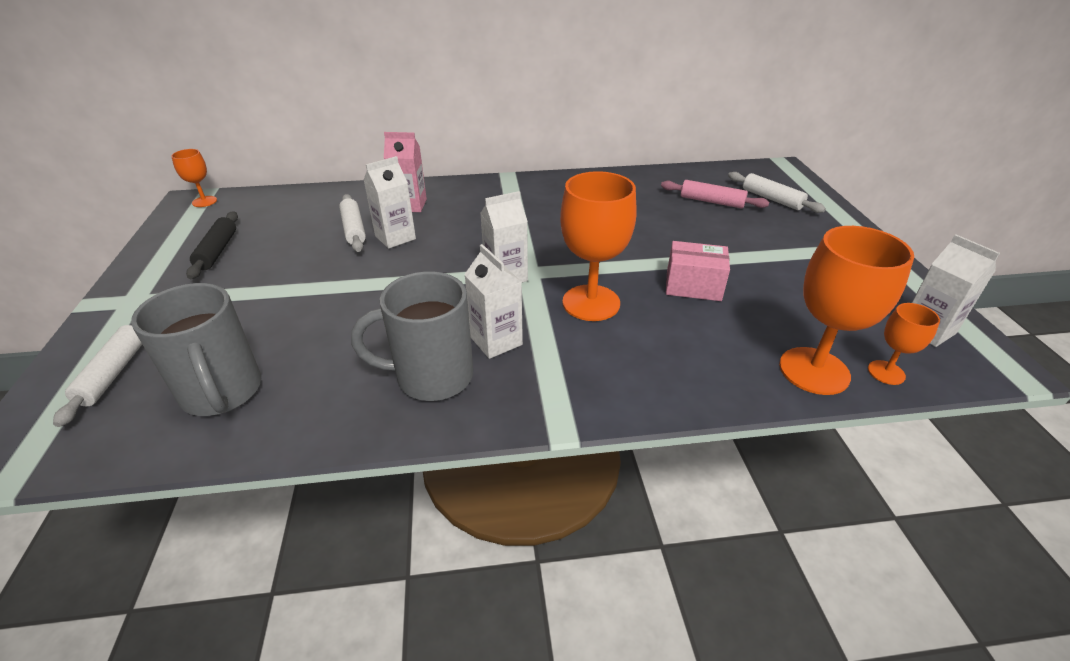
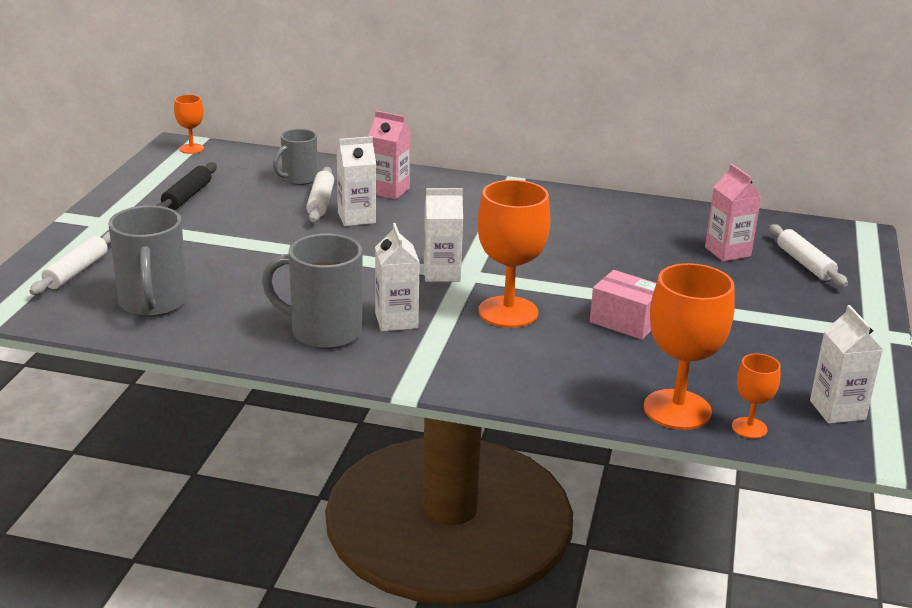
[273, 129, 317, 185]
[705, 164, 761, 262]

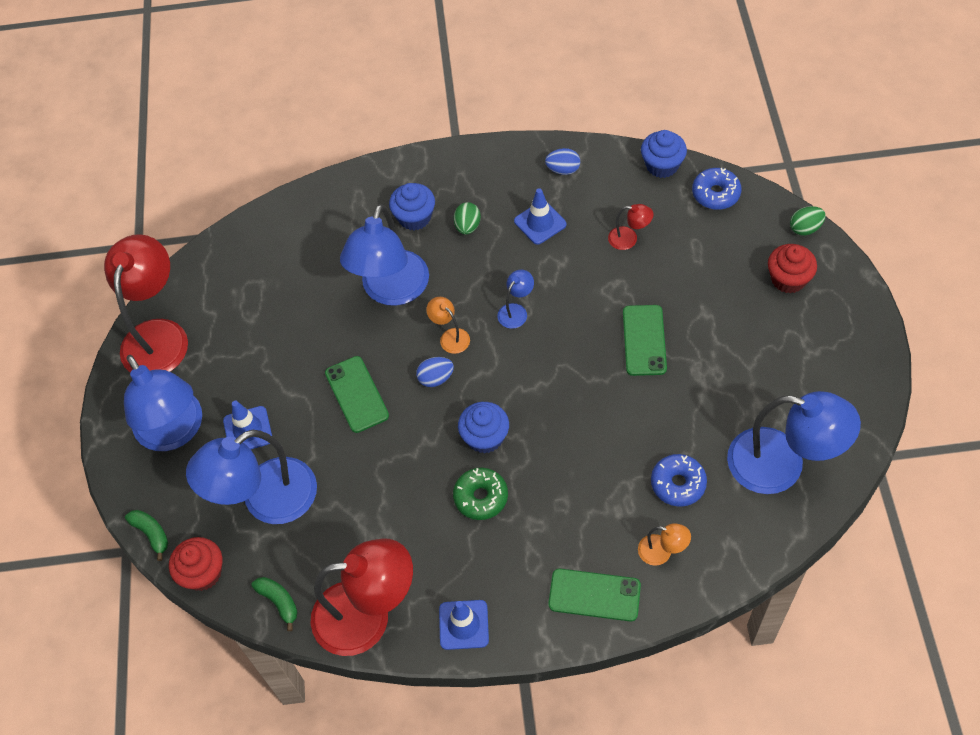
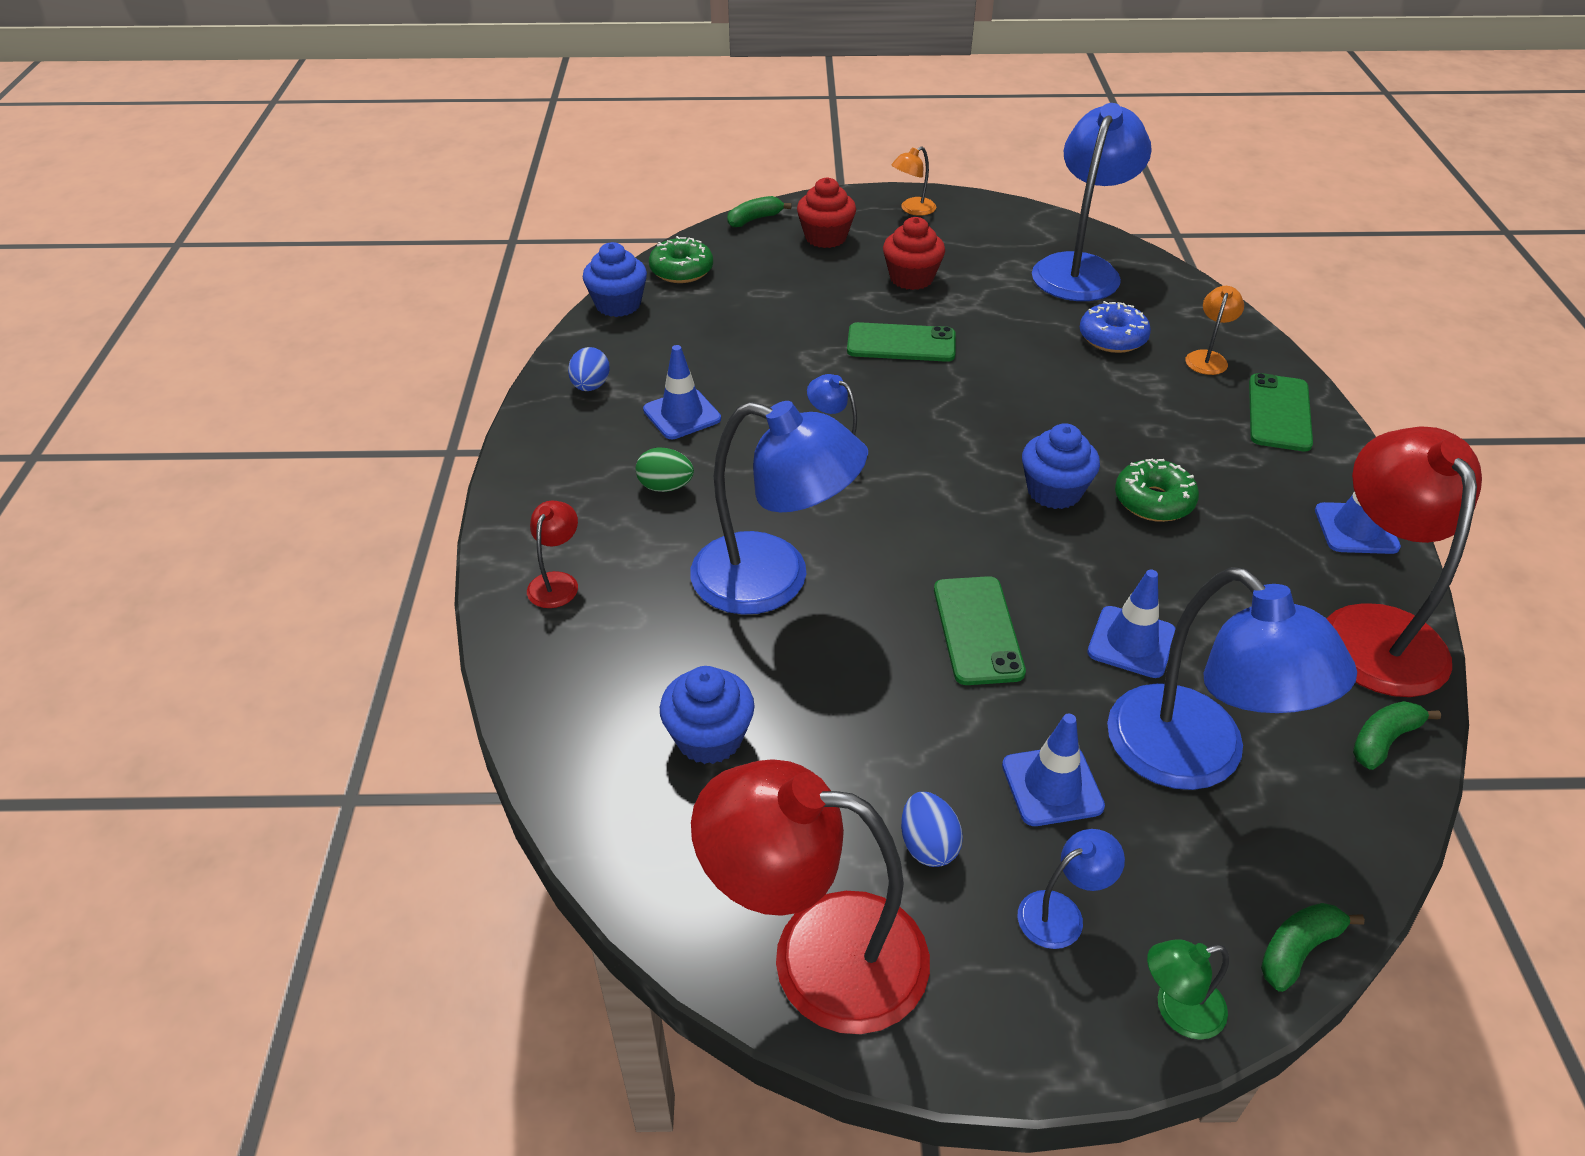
[1087, 569, 1176, 678]
[1147, 939, 1229, 1040]
[883, 217, 945, 290]
[660, 666, 755, 764]
[901, 792, 963, 867]
[892, 146, 936, 216]
[527, 500, 578, 608]
[727, 196, 791, 227]
[649, 236, 713, 283]
[934, 576, 1026, 685]
[1018, 829, 1125, 949]

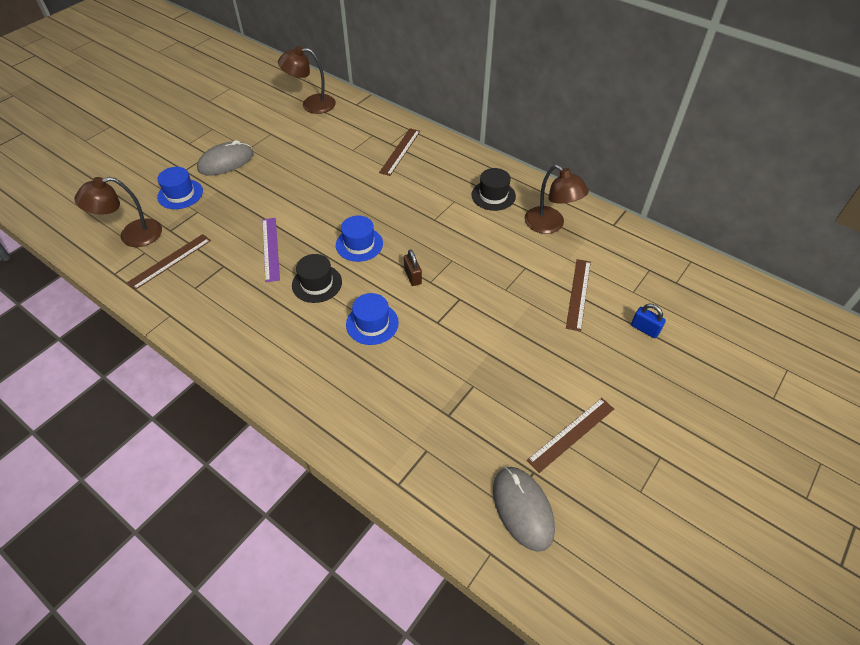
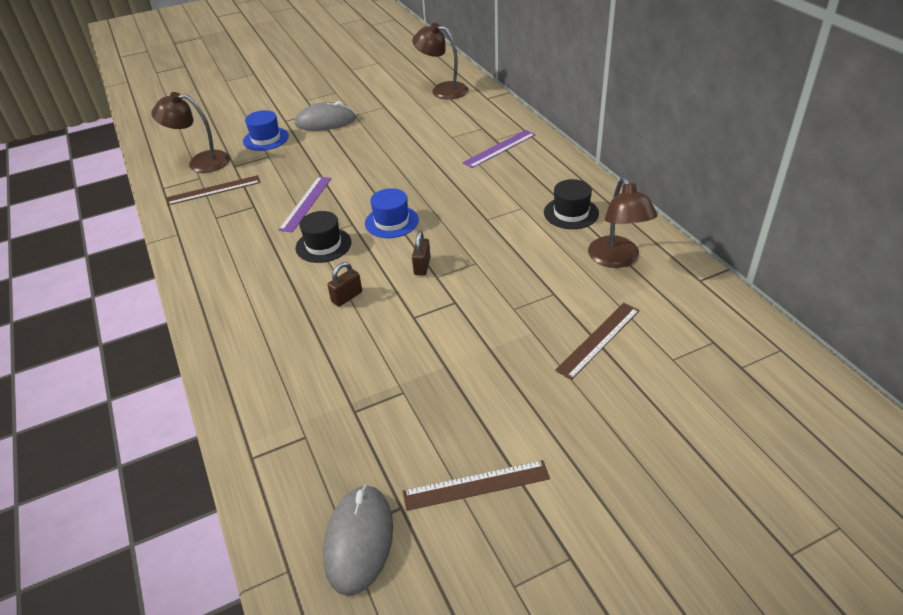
[631, 304, 666, 338] (first image)
[328, 262, 362, 307]
[462, 130, 536, 168]

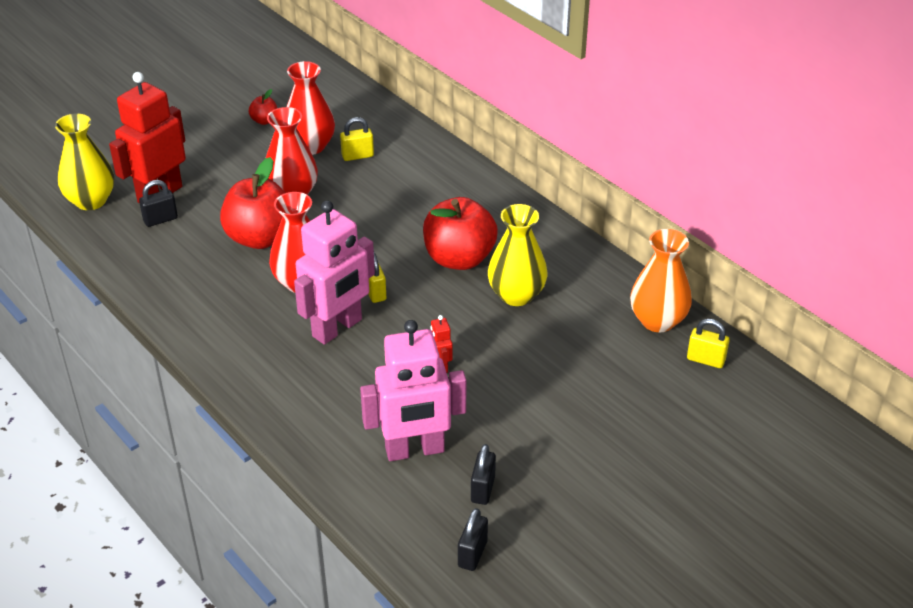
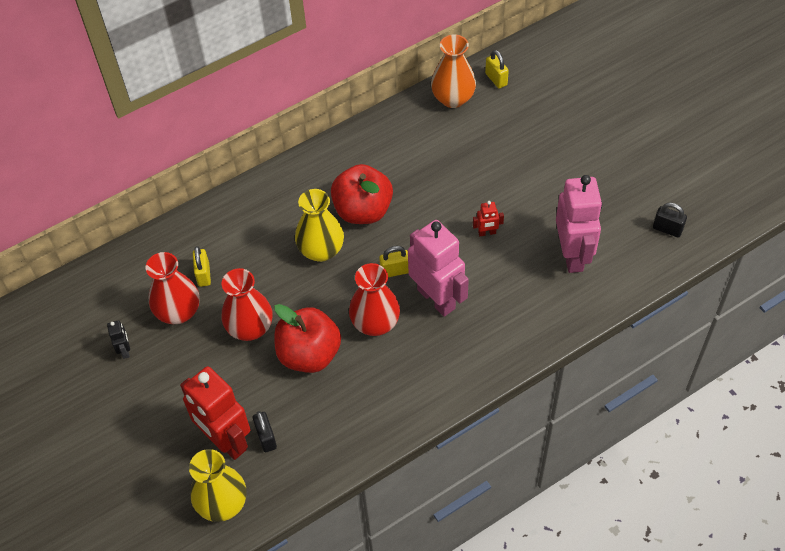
[471, 444, 496, 505] (first image)
[295, 189, 344, 262]
[107, 320, 130, 359]
[485, 50, 509, 89]

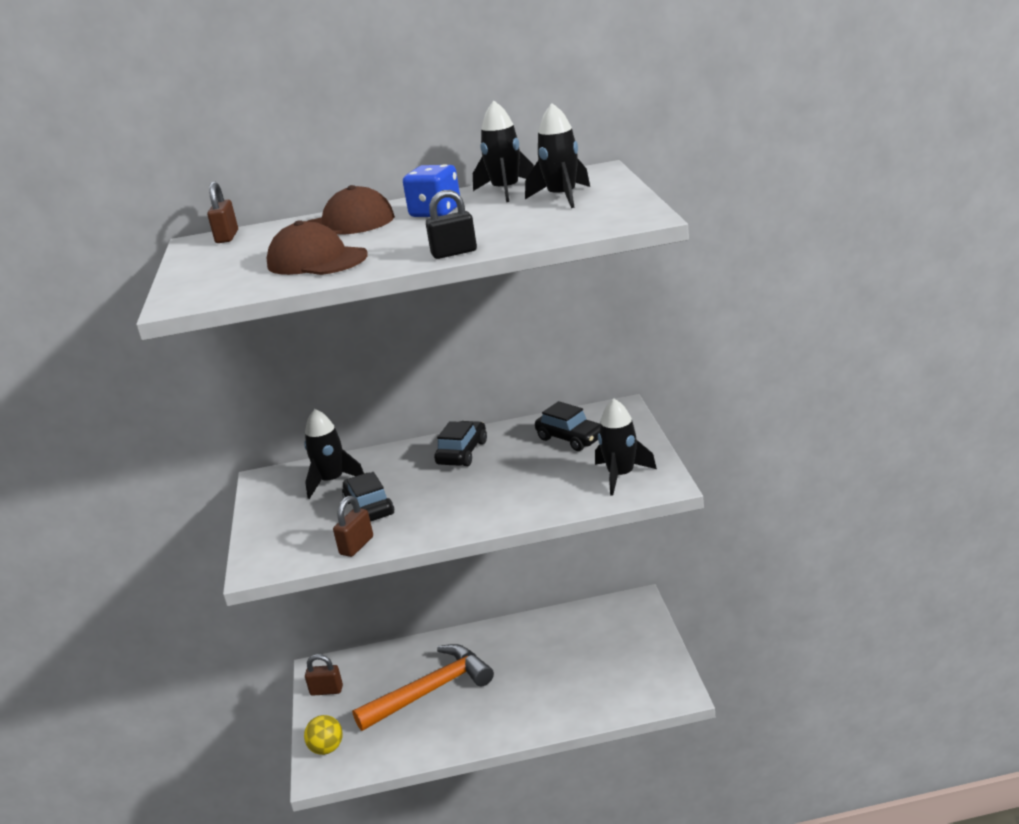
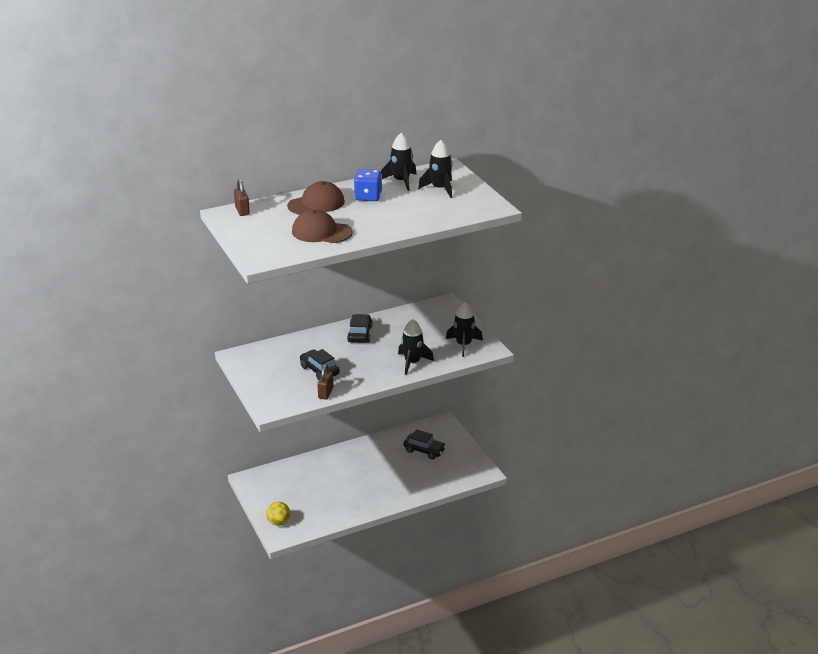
[305, 654, 343, 696] (first image)
[352, 644, 494, 731] (first image)
[426, 190, 477, 259] (first image)
[398, 319, 434, 375]
[404, 429, 446, 459]

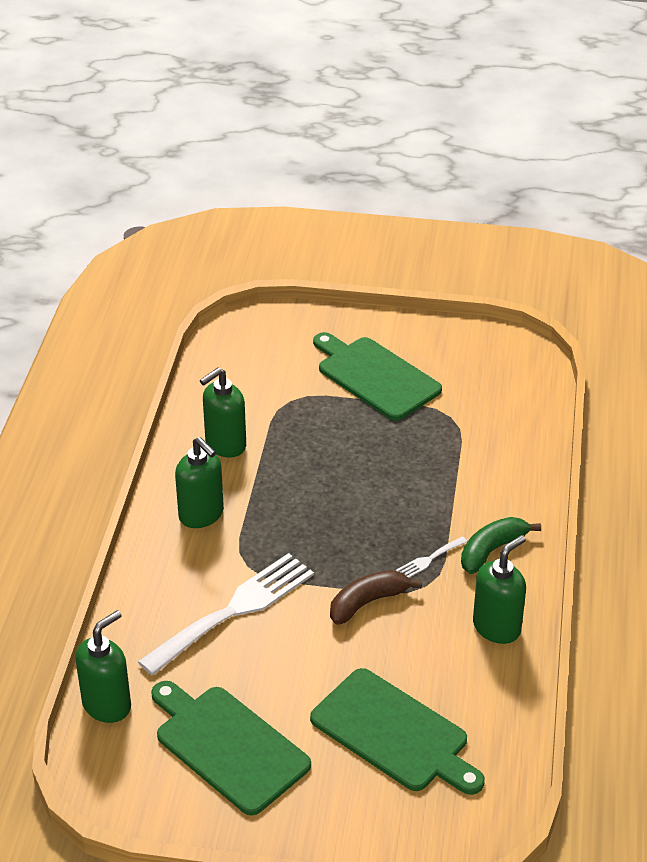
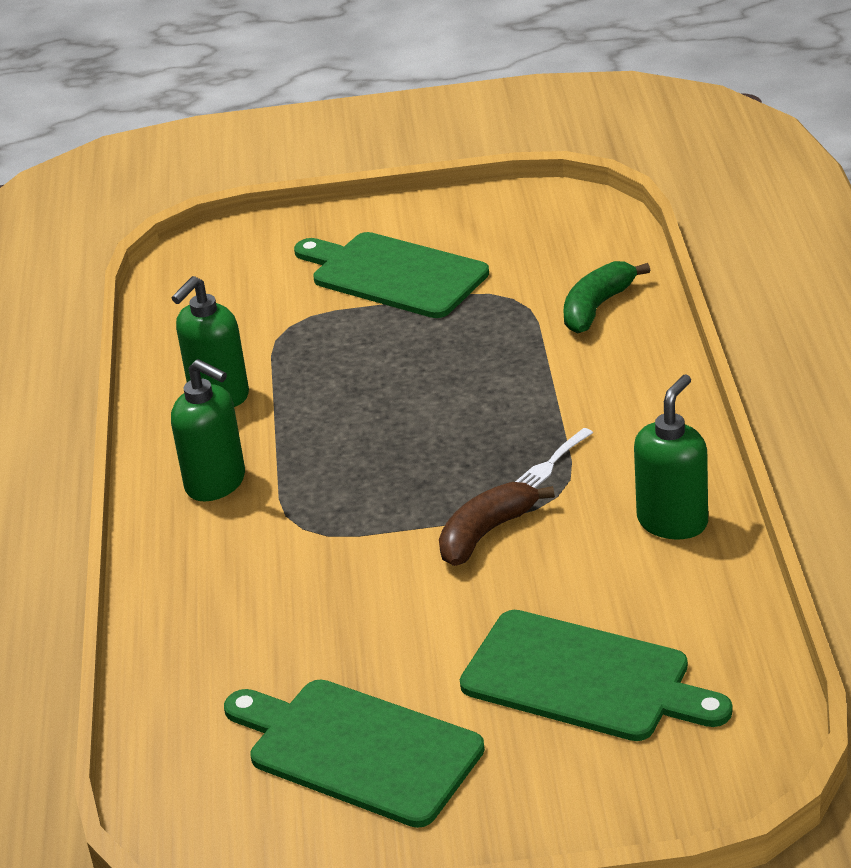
[75, 610, 131, 723] (first image)
[138, 553, 314, 675] (first image)
[564, 261, 650, 333]

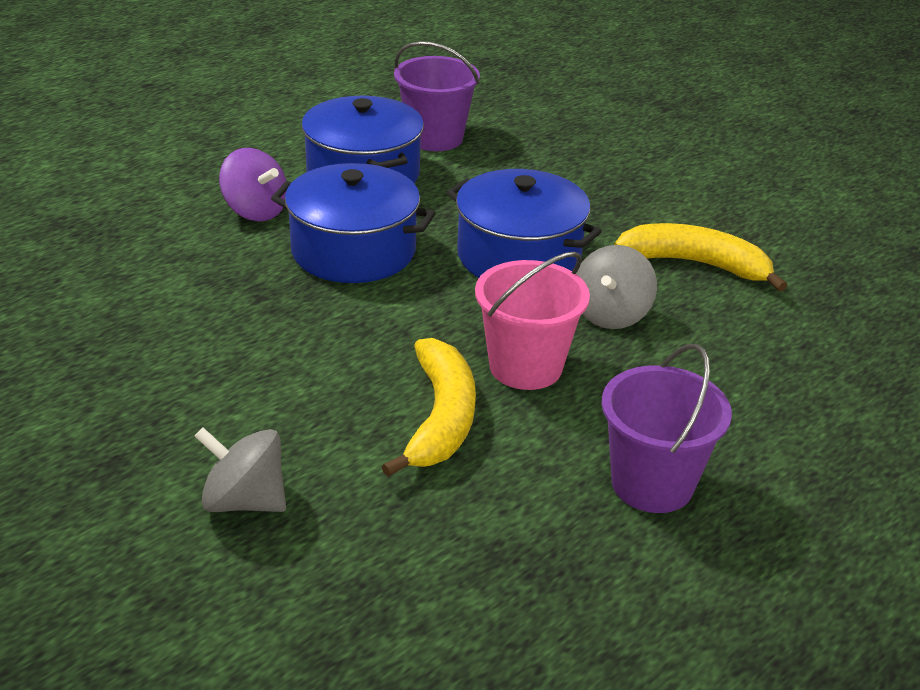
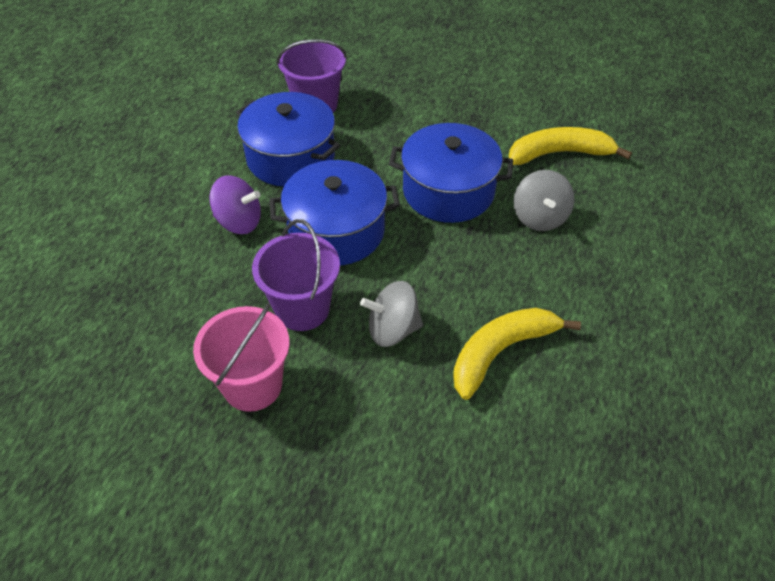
[360, 281, 423, 347]
[193, 303, 290, 412]
[252, 219, 340, 331]
[453, 308, 581, 400]

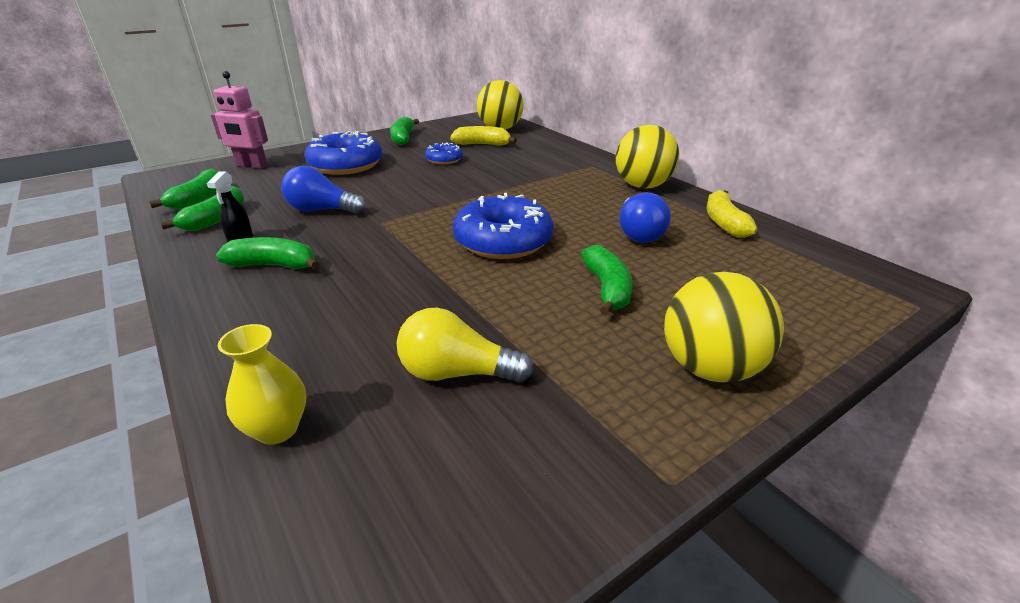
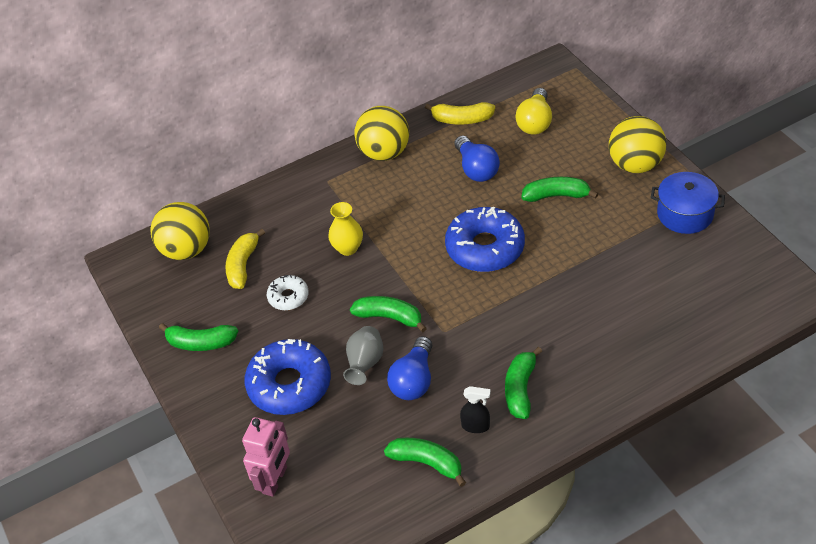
[343, 326, 383, 385]
[651, 172, 725, 234]
[350, 296, 427, 332]
[328, 202, 363, 256]
[515, 88, 552, 135]
[267, 275, 309, 310]
[455, 135, 500, 182]

